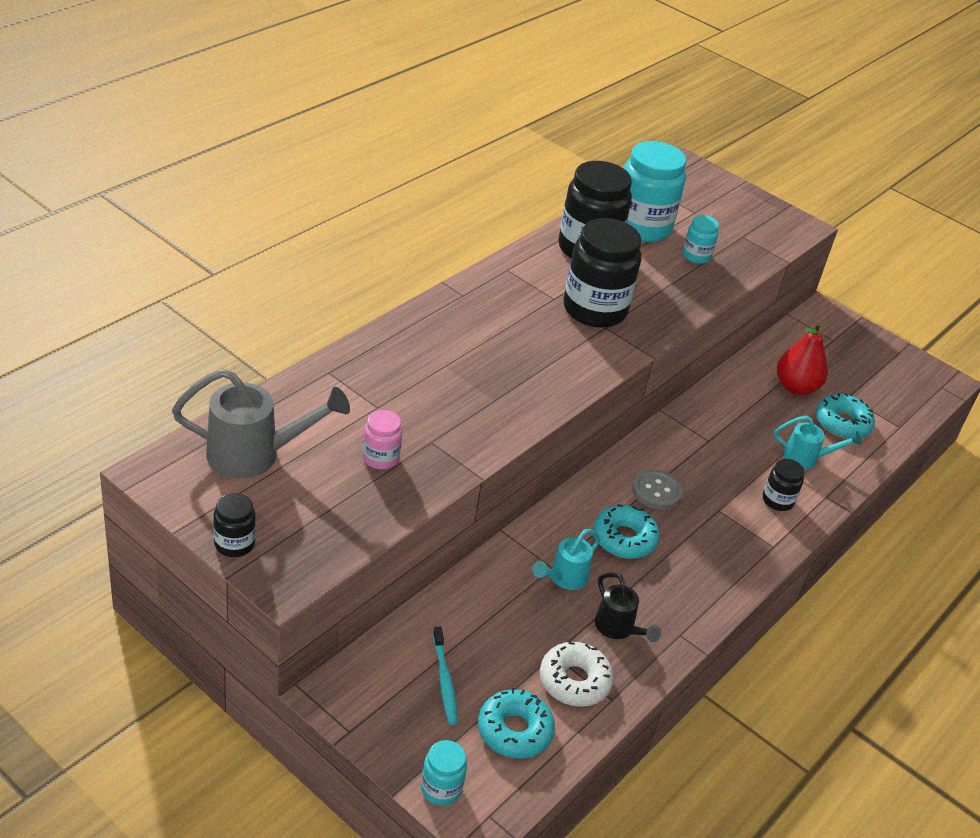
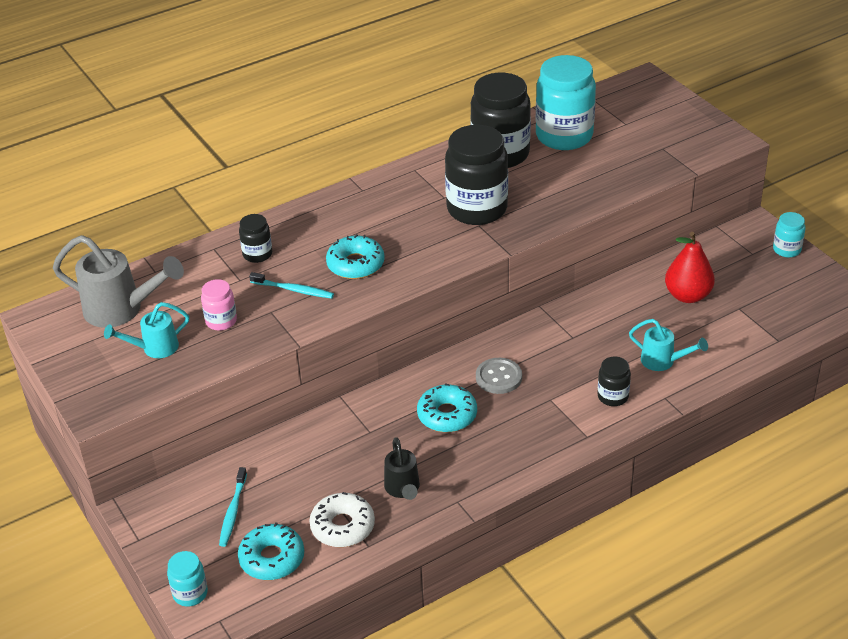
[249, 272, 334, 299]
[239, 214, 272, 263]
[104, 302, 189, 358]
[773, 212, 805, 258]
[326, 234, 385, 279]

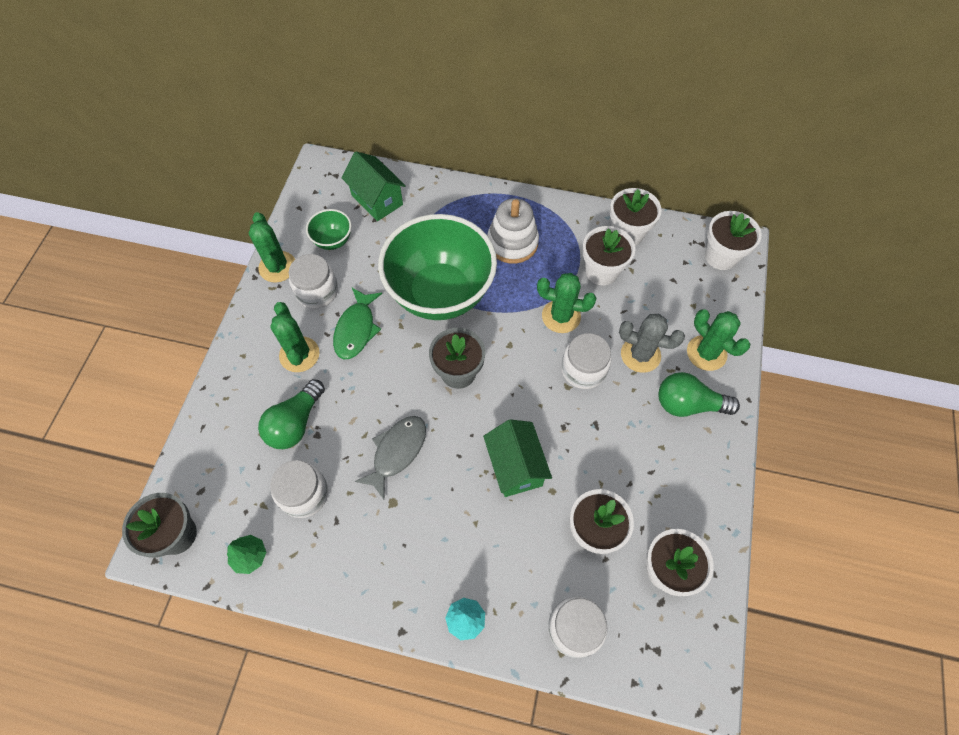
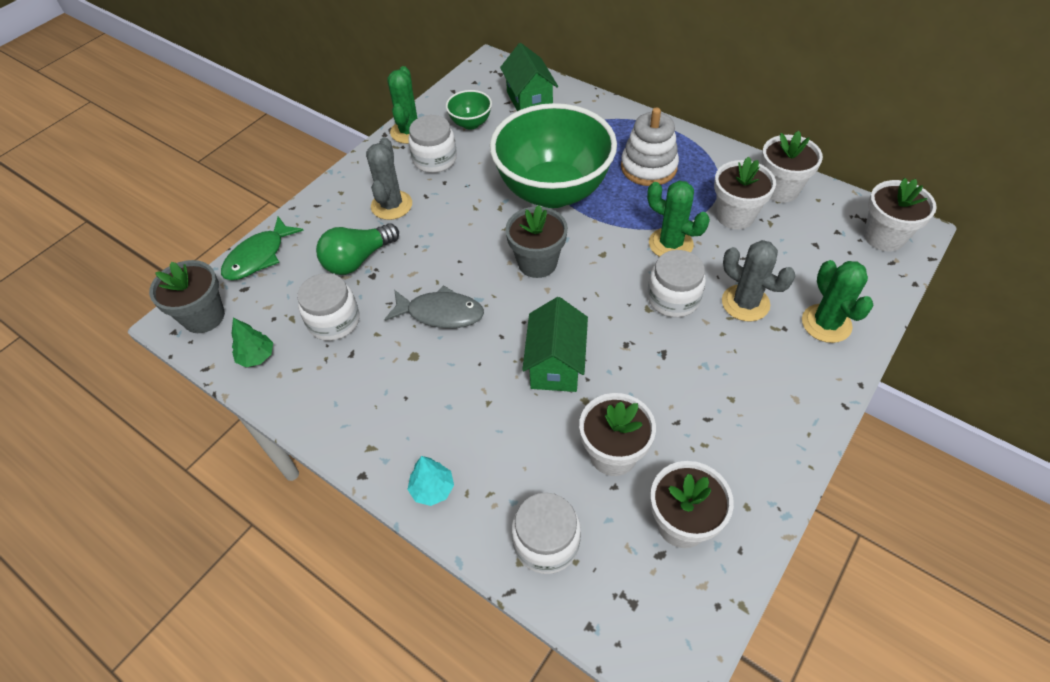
[658, 372, 740, 417] (first image)
[221, 216, 304, 280]
[366, 137, 412, 220]
[384, 285, 484, 328]

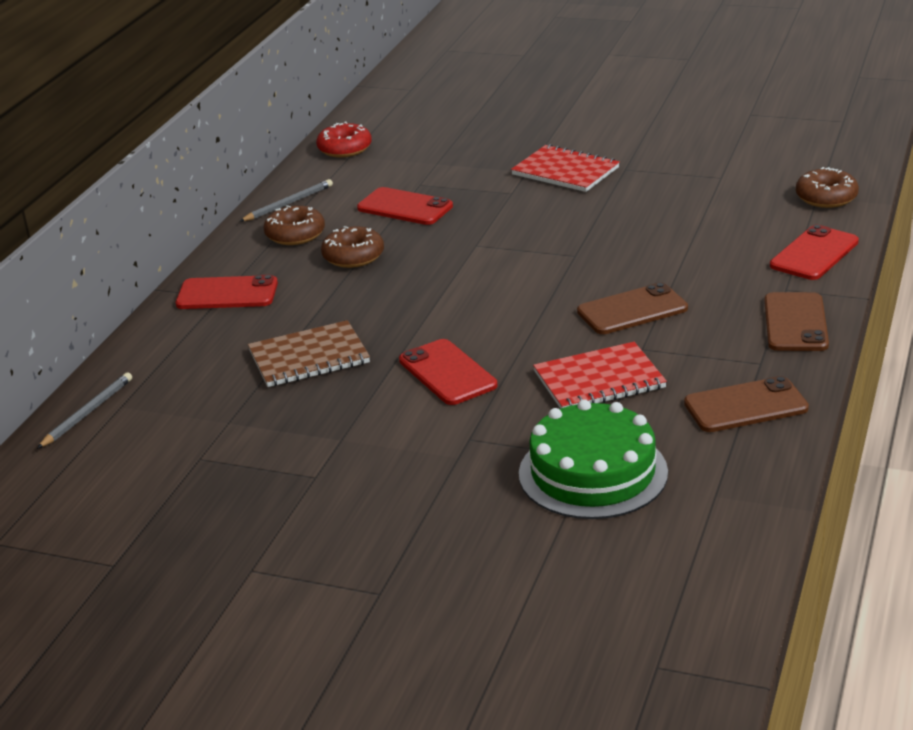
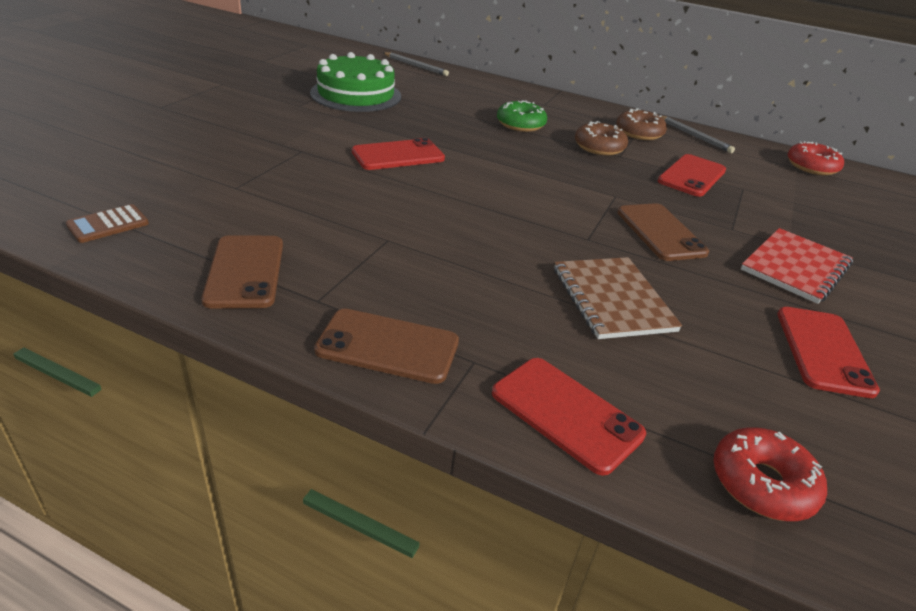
[533, 342, 667, 409] (first image)
[66, 204, 149, 243]
[497, 100, 547, 132]
[777, 307, 880, 398]
[554, 257, 682, 339]
[310, 52, 401, 112]
[617, 203, 709, 261]
[713, 427, 827, 521]

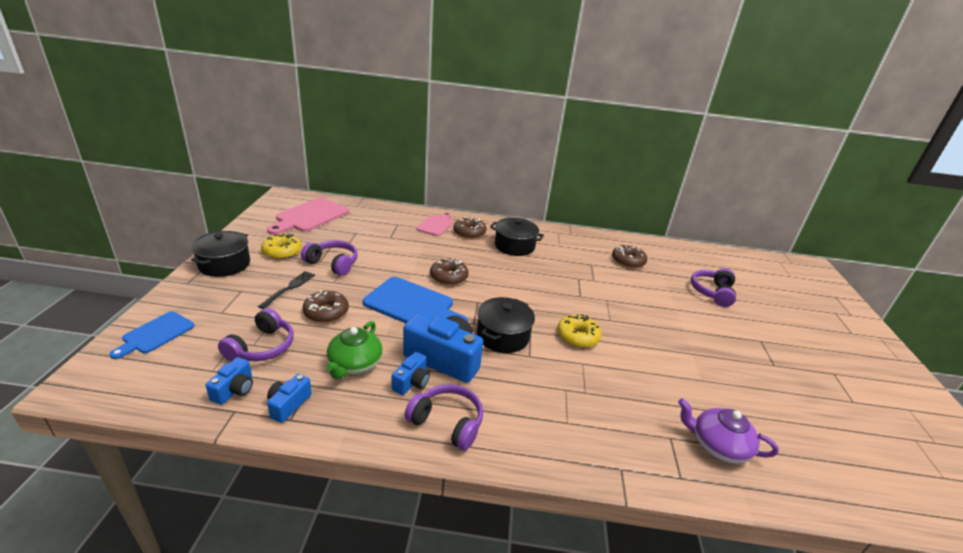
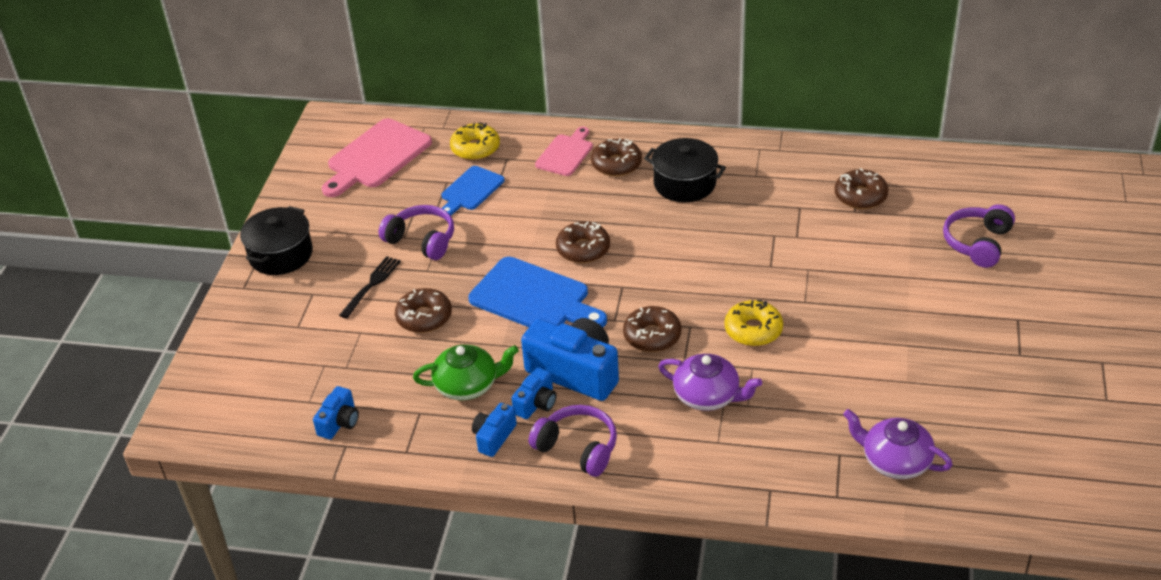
[218, 308, 294, 362] (first image)
[658, 354, 762, 411]
[442, 166, 504, 215]
[450, 123, 500, 160]
[472, 403, 517, 457]
[623, 306, 681, 352]
[413, 344, 519, 401]

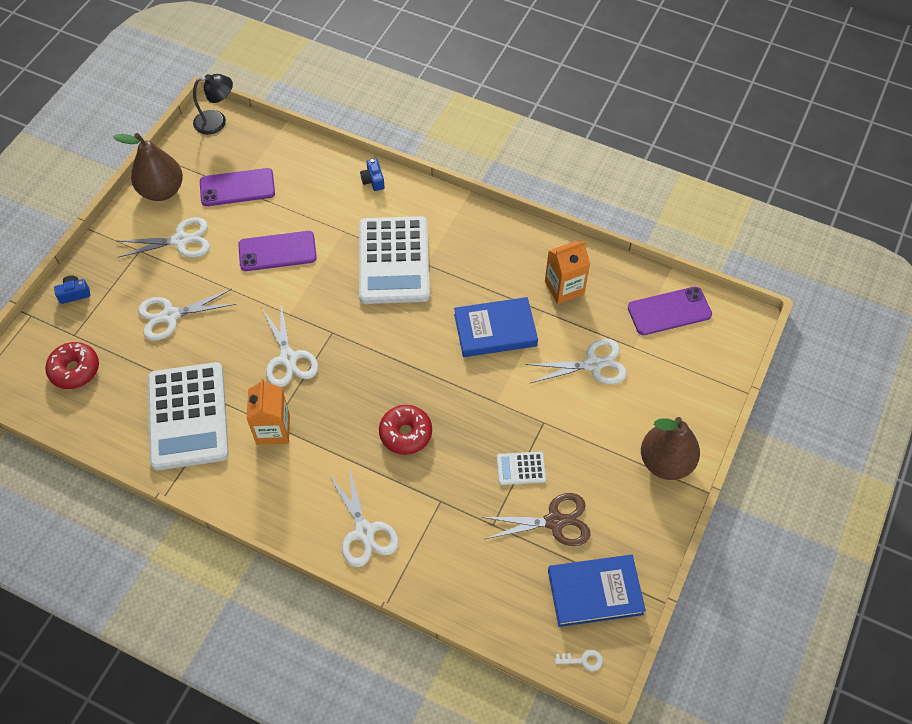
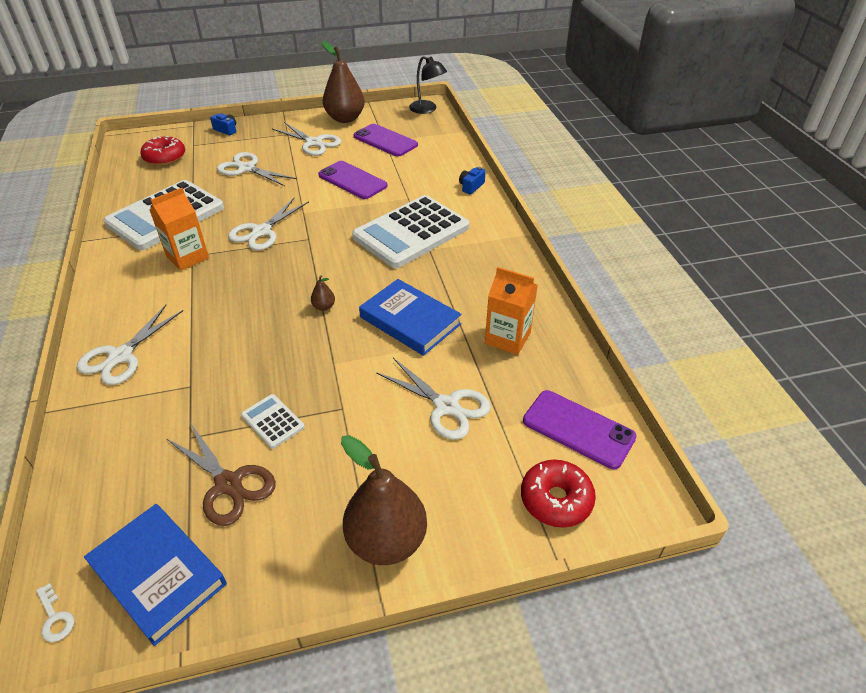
[311, 275, 335, 311]
[521, 460, 596, 528]

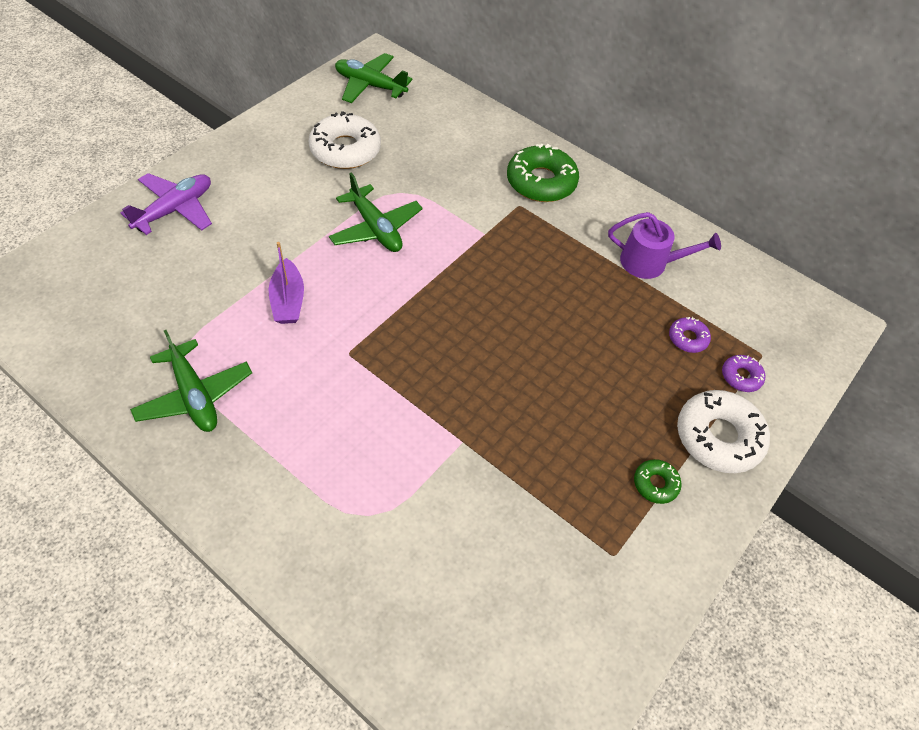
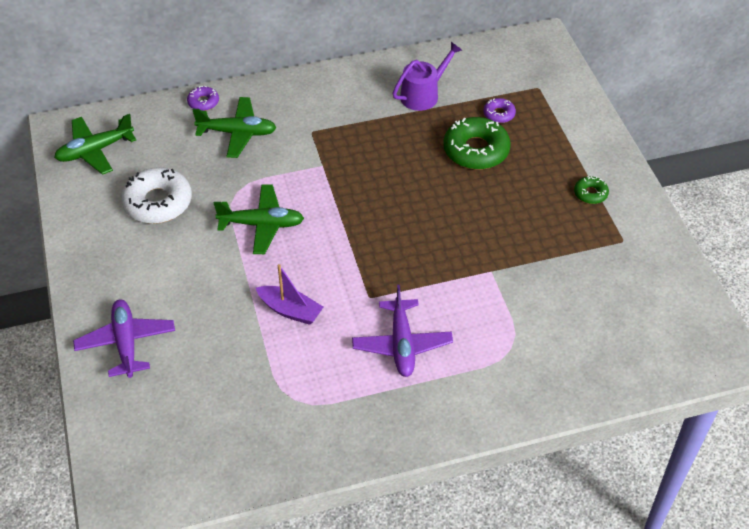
[677, 390, 770, 473] (first image)
[352, 285, 453, 377]
[193, 97, 277, 158]
[443, 117, 511, 170]
[187, 86, 219, 111]

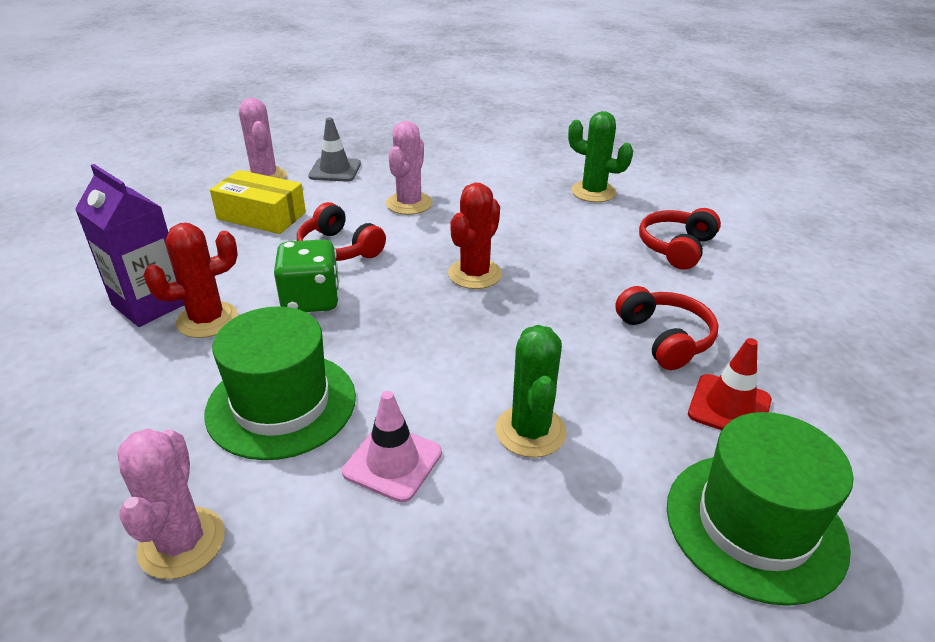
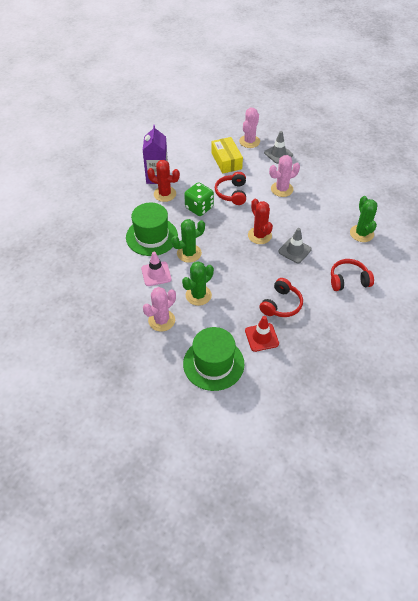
[171, 219, 205, 263]
[278, 228, 312, 264]
[143, 287, 176, 332]
[248, 199, 273, 244]

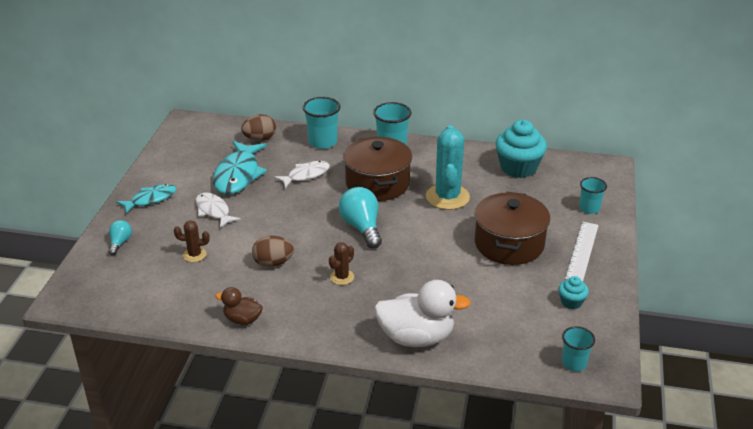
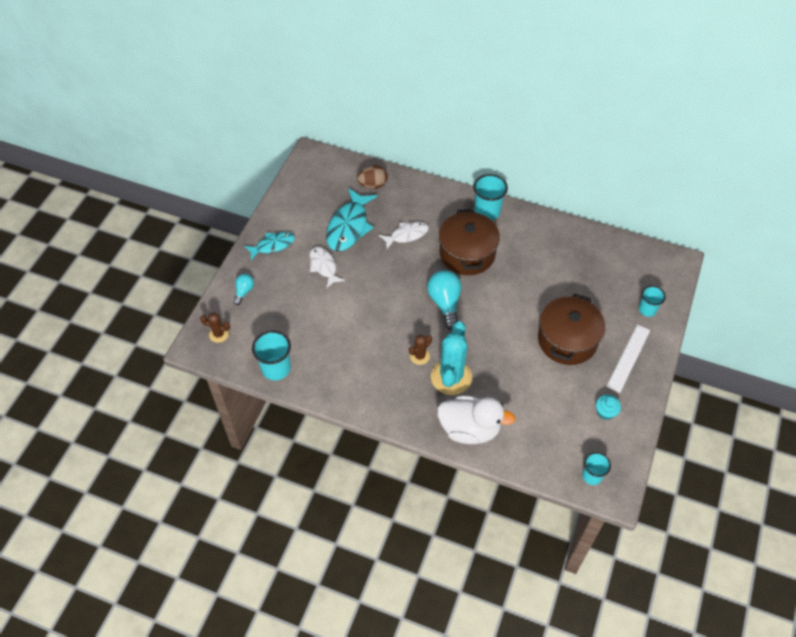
[215, 287, 263, 325] (first image)
[252, 236, 294, 267] (first image)
[495, 120, 547, 178] (first image)
[200, 312, 230, 343]
[252, 331, 291, 380]
[431, 321, 472, 395]

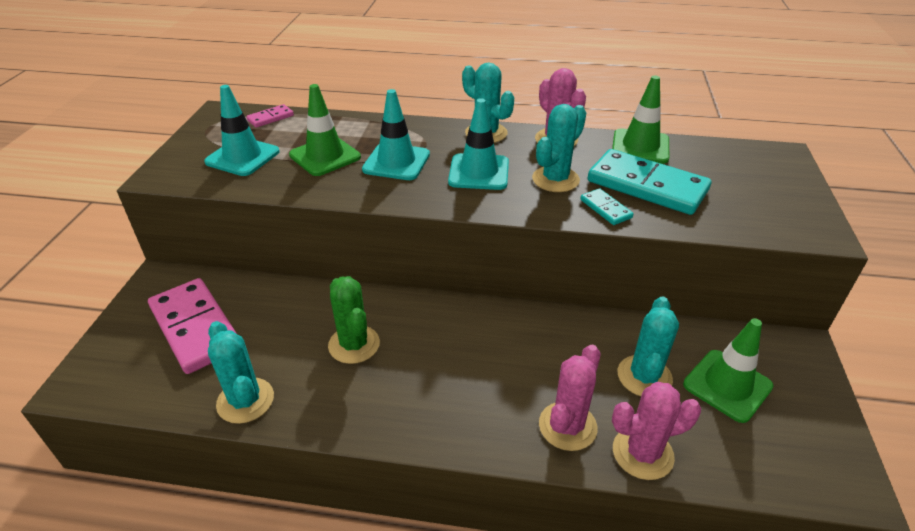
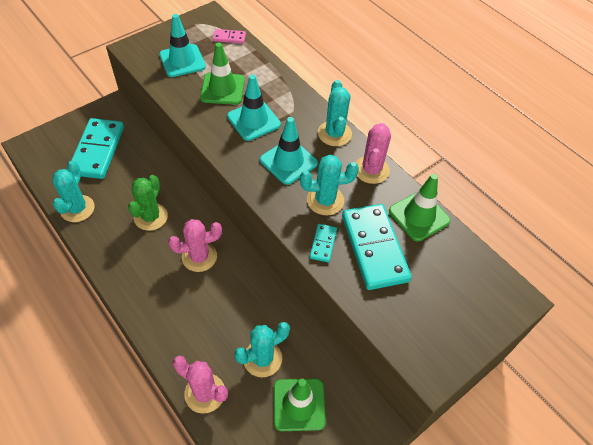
[168, 219, 222, 272]
[67, 118, 124, 179]

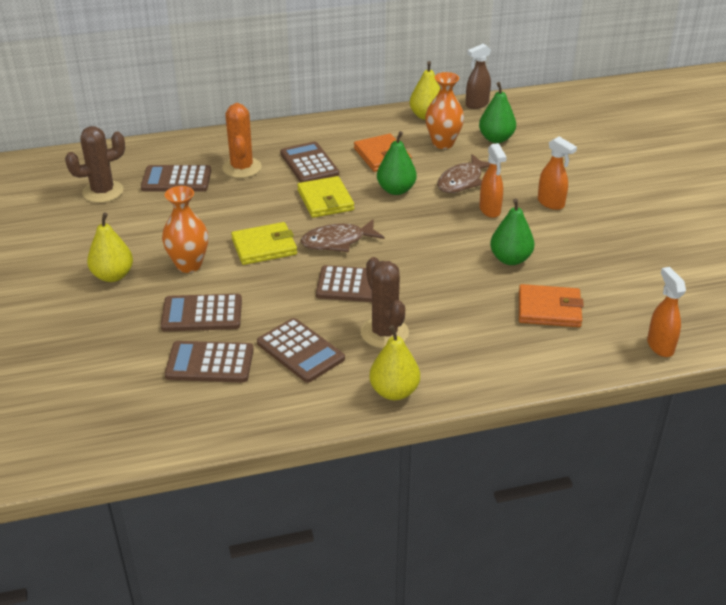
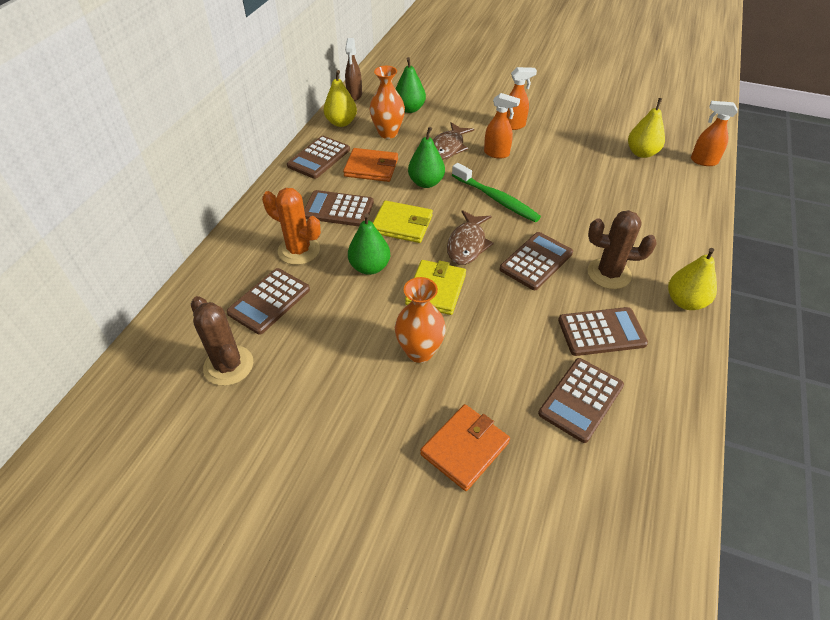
[452, 163, 541, 222]
[628, 98, 665, 158]
[287, 136, 350, 179]
[348, 213, 390, 275]
[420, 404, 510, 491]
[191, 296, 253, 386]
[433, 122, 474, 160]

